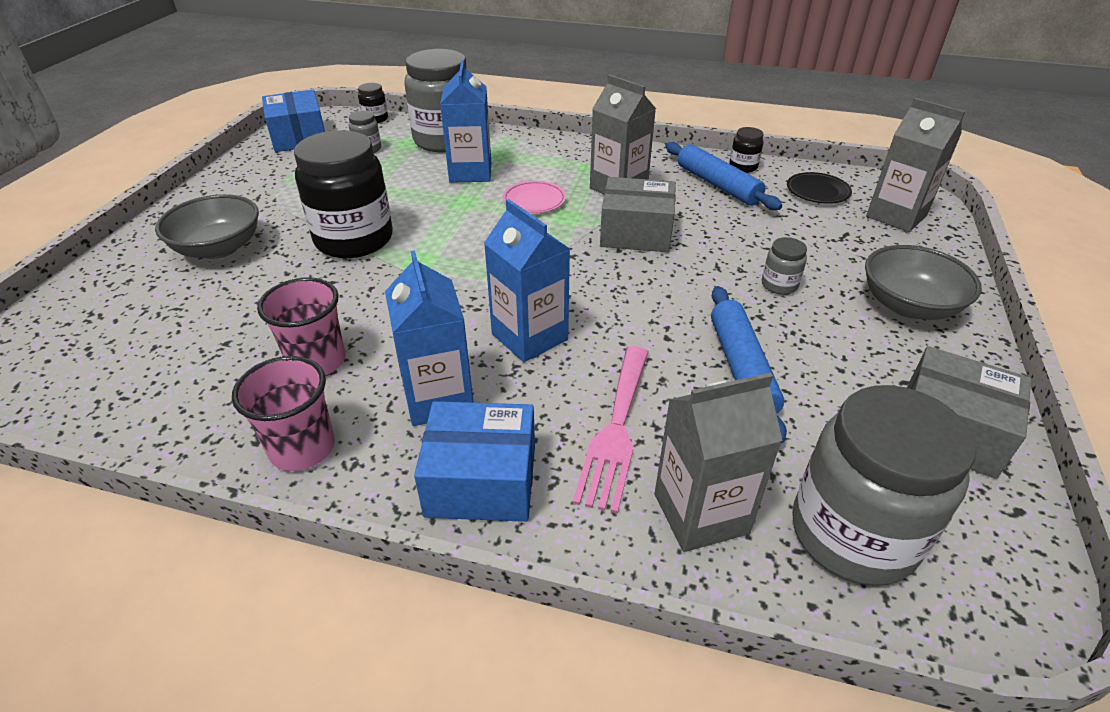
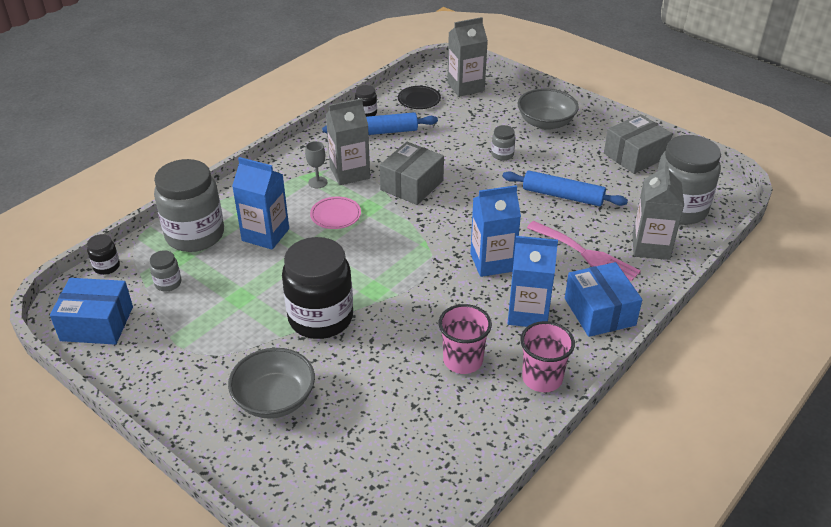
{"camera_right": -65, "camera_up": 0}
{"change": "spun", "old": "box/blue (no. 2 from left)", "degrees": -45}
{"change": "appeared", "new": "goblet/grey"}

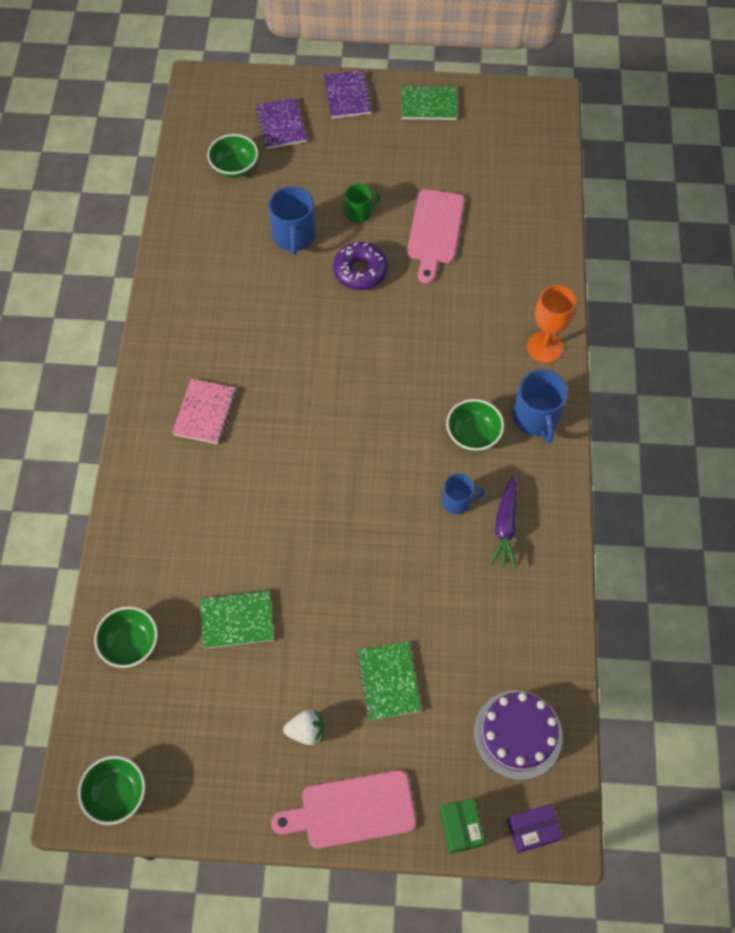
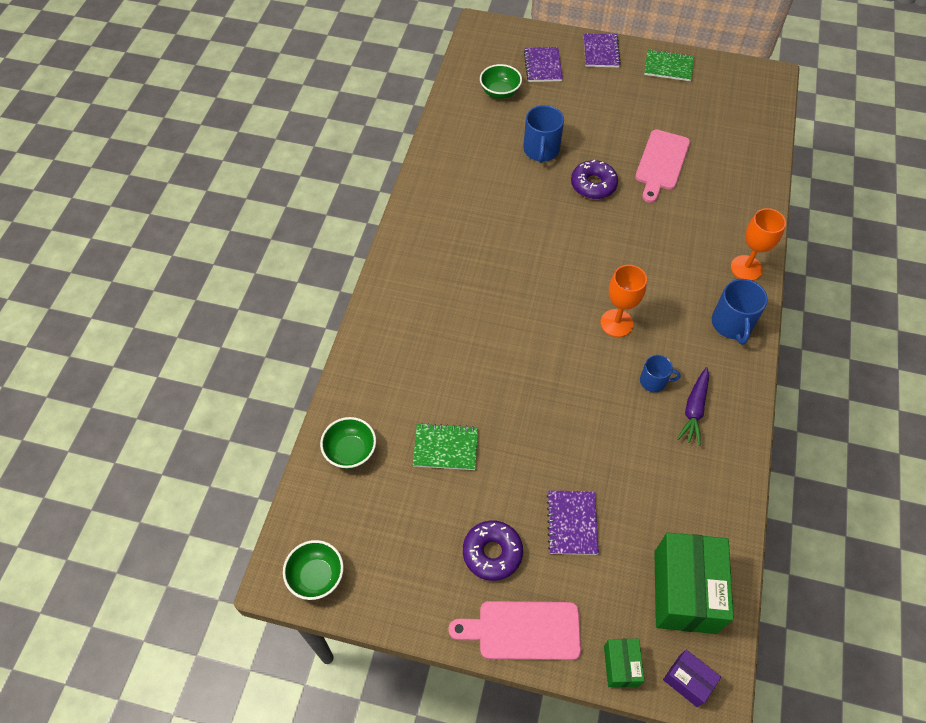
{"camera_right": 10, "camera_up": -5}
{"change": "missing", "old": "mug/green"}
{"change": "missing", "old": "notebook/pink"}
{"change": "missing", "old": "bowl/green (no. 4 from left)"}
{"change": "colour", "old": "notebook/green (no. 2 from left)", "new": "notebook/purple (no. 2 from left)"}
{"change": "exchanged", "old": "cake/purple", "new": "box/green (no. 2 from left)"}
{"change": "exchanged", "old": "strawberry/white", "new": "donut/purple (no. 1 from left)"}
{"change": "spun", "old": "box/purple", "degrees": 45}
{"change": "appeared", "new": "goblet/orange (no. 1 from left)"}

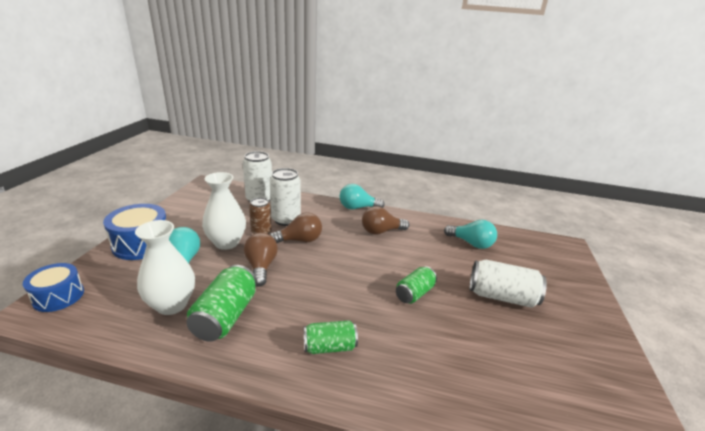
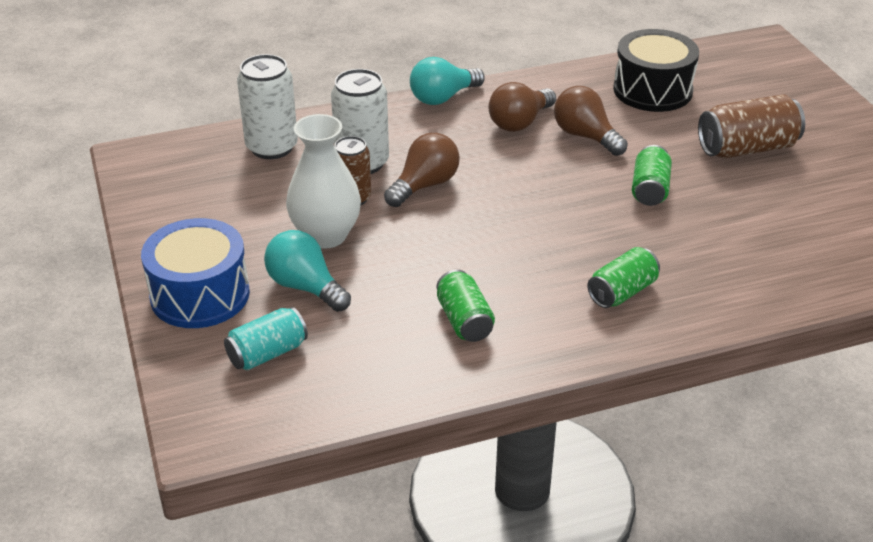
{"camera_right": -30, "camera_up": 10}
{"change": "missing", "old": "vase/white (no. 1 from left)"}
{"change": "exchanged", "old": "light bulb/turquoise (no. 3 from left)", "new": "drum/black"}
{"change": "relocated", "old": "light bulb/brown (no. 1 from left in the first image)", "new": "light bulb/brown (no. 3 from left)"}
{"change": "colour", "old": "can/white (no. 3 from left)", "new": "can/brown (no. 2 from left)"}
{"change": "missing", "old": "drum/blue (no. 1 from left)"}
{"change": "size", "old": "can/green (no. 1 from left)", "factor": 0.65}
{"change": "appeared", "new": "can/turquoise"}

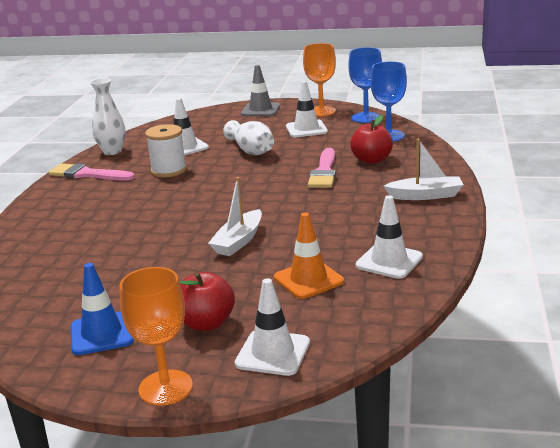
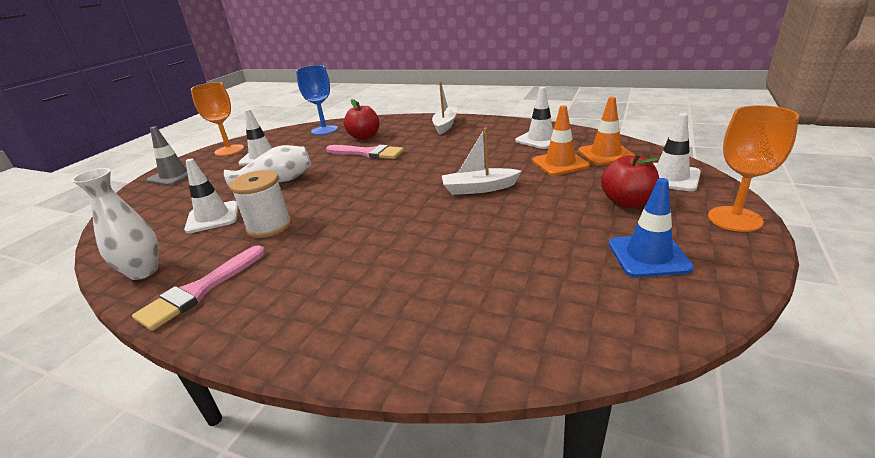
{"camera_right": -75, "camera_up": 5}
{"change": "missing", "old": "goblet/blue (no. 1 from left)"}
{"change": "spun", "old": "boat/white (no. 1 from left in the first image)", "degrees": 135}
{"change": "appeared", "new": "traffic cone/orange (no. 2 from left)"}

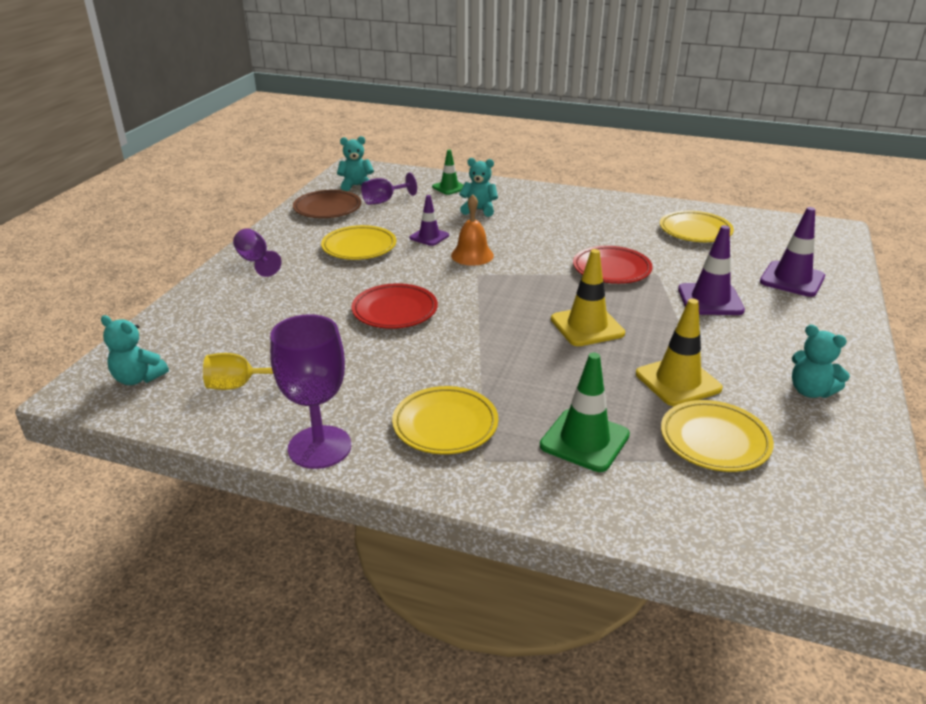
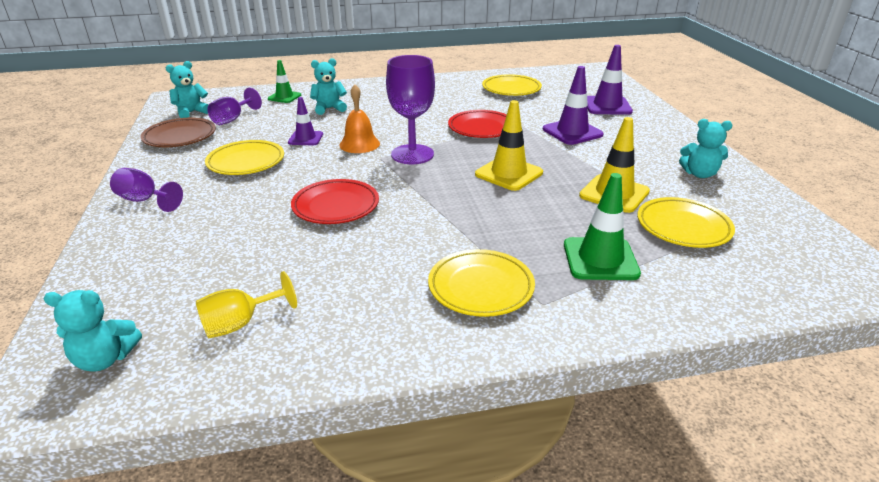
{"camera_right": -30, "camera_up": 0}
{"change": "relocated", "old": "goblet/purple (no. 2 from left in the first image)", "new": "goblet/purple (no. 3 from left)"}

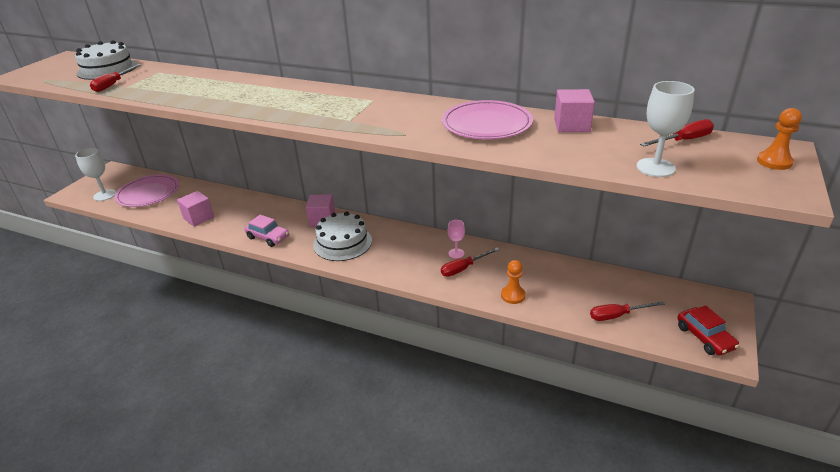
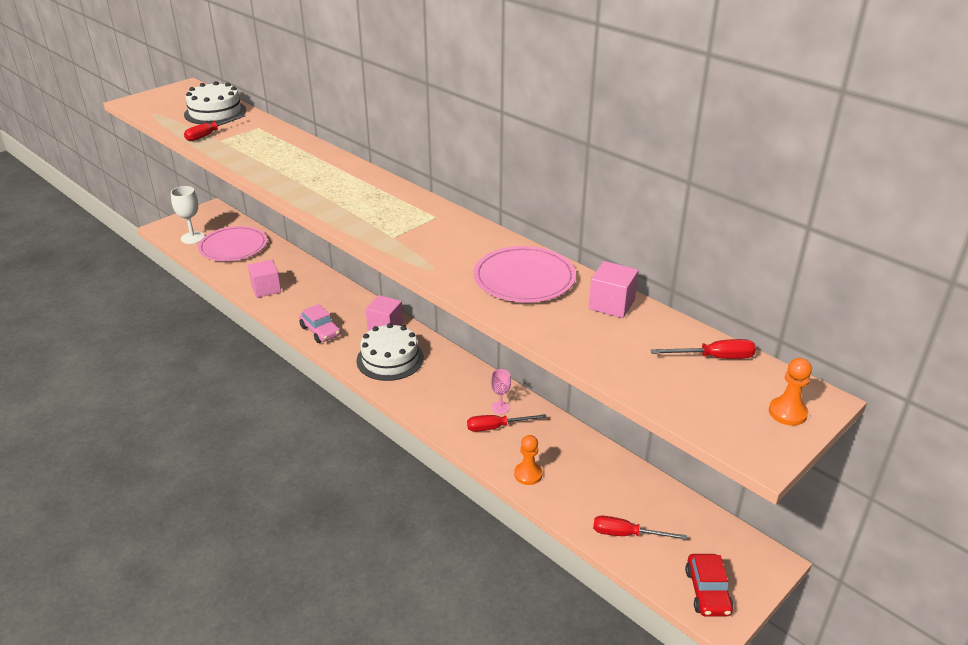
{"camera_right": 20, "camera_up": 0}
{"change": "missing", "old": "goblet/white (no. 2 from left)"}

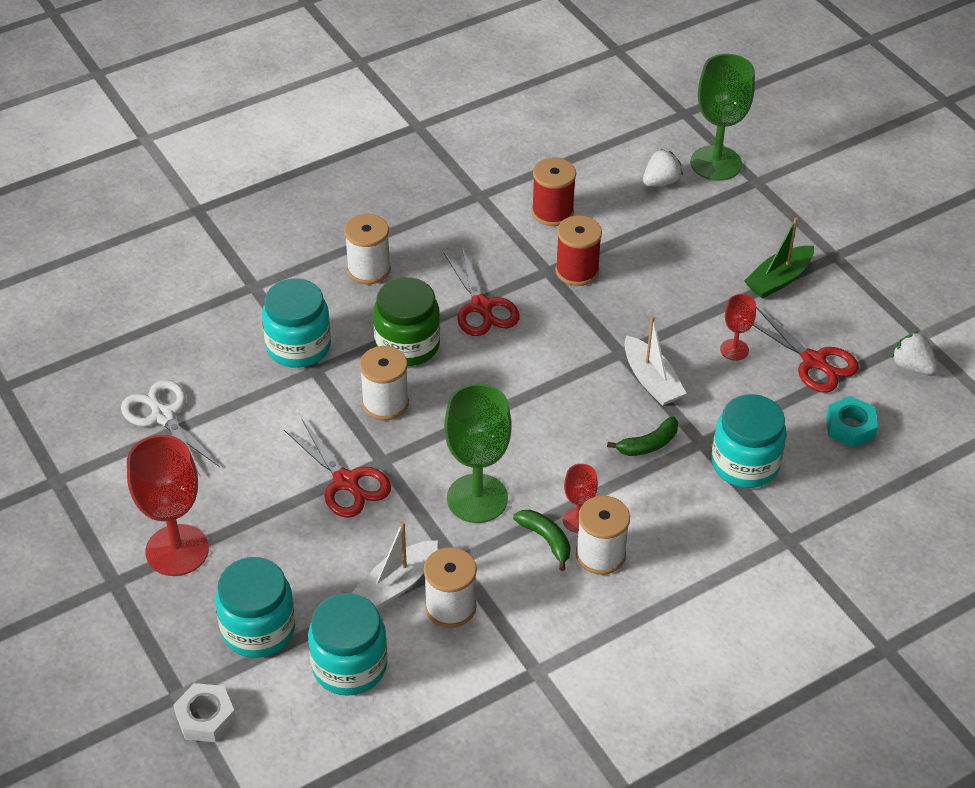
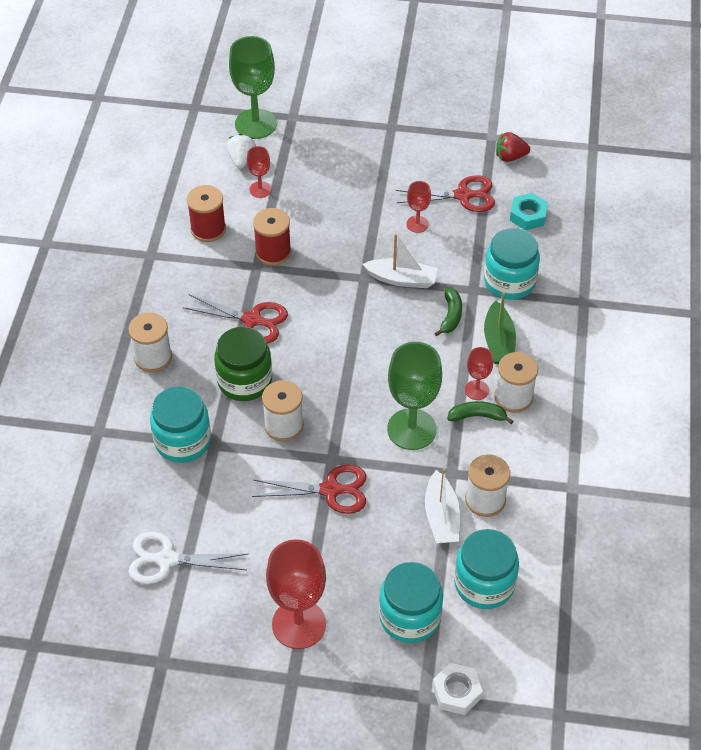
{"camera_right": -50, "camera_up": 5}
{"change": "relocated", "old": "boat/green"}
{"change": "colour", "old": "strawberry/white (no. 2 from left)", "new": "strawberry/red"}
{"change": "appeared", "new": "goblet/red (no. 1 from left)"}

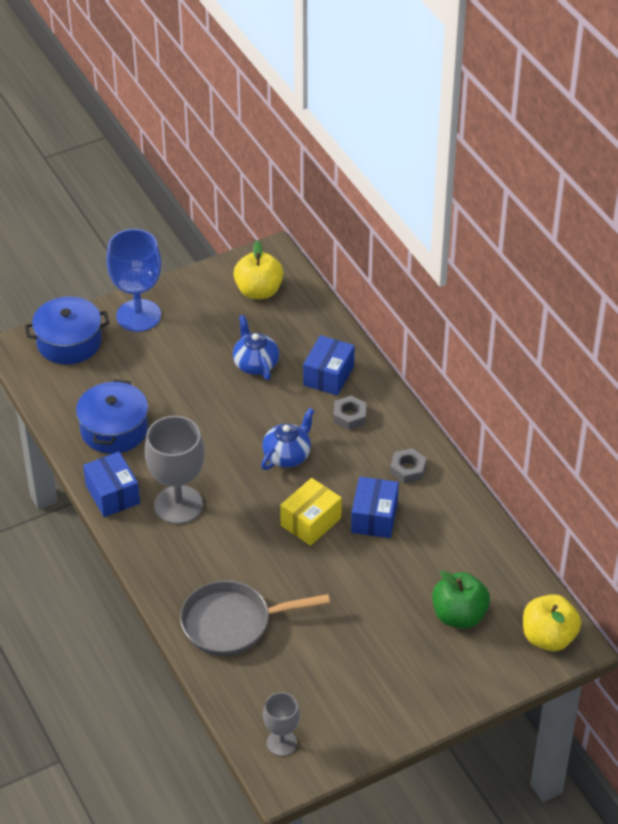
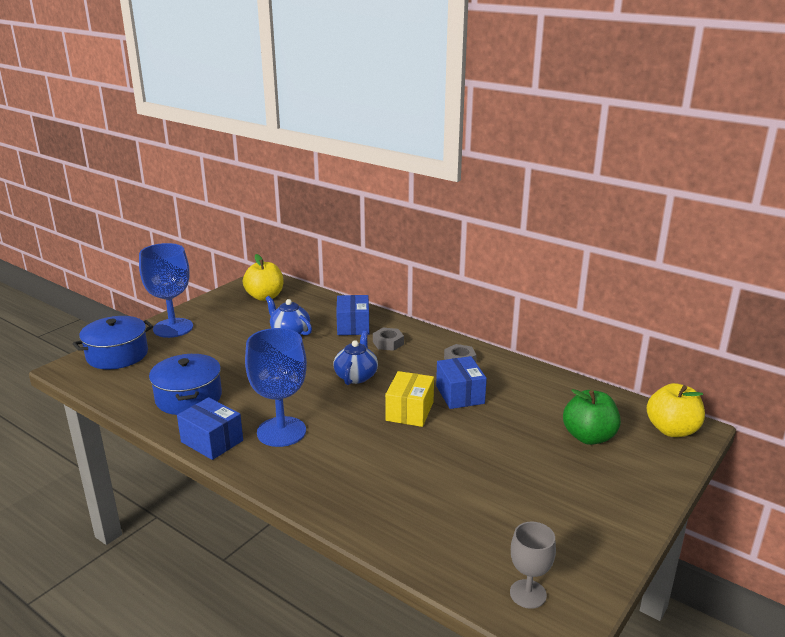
{"camera_right": -25, "camera_up": -20}
{"change": "colour", "old": "goblet/grey (no. 1 from left)", "new": "goblet/blue (no. 2 from left)"}
{"change": "missing", "old": "pan/grey"}

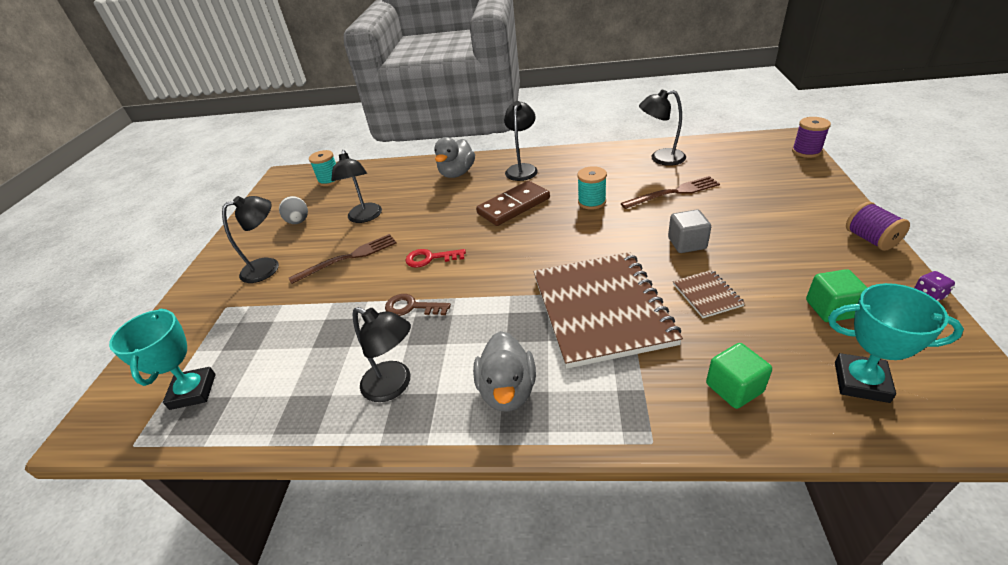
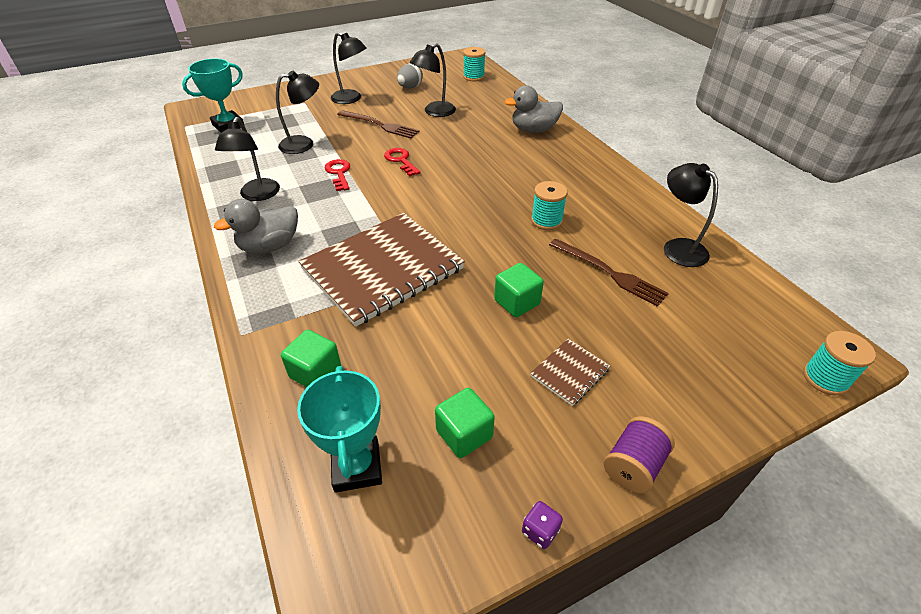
{"camera_right": 55, "camera_up": 5}
{"change": "relocated", "old": "lamp/black (no. 4 from left in the first image)", "new": "lamp/black (no. 2 from left)"}
{"change": "colour", "old": "spool/purple (no. 1 from left)", "new": "spool/turquoise (no. 3 from left)"}
{"change": "missing", "old": "domino/brown"}
{"change": "colour", "old": "cube/grey", "new": "cube/green (no. 3 from left)"}
{"change": "relocated", "old": "notebook/brown (no. 2 from left)"}
{"change": "colour", "old": "key/brown", "new": "key/red (no. 1 from left)"}

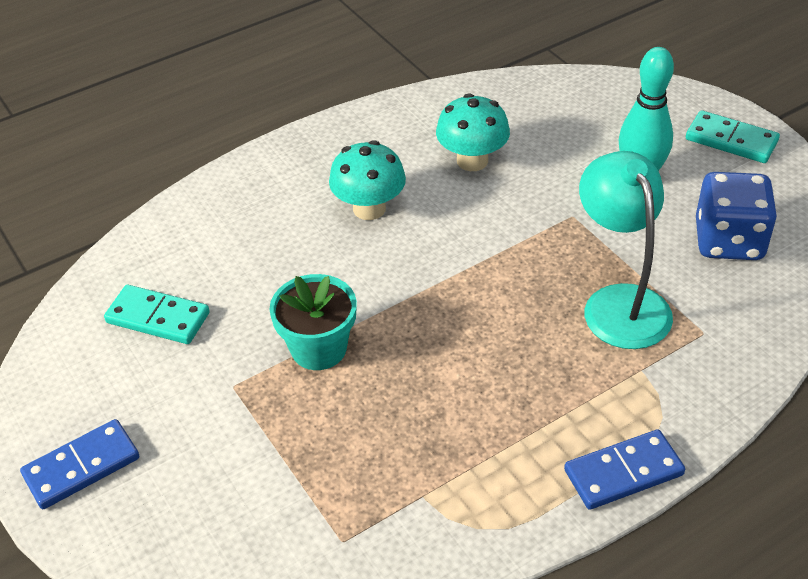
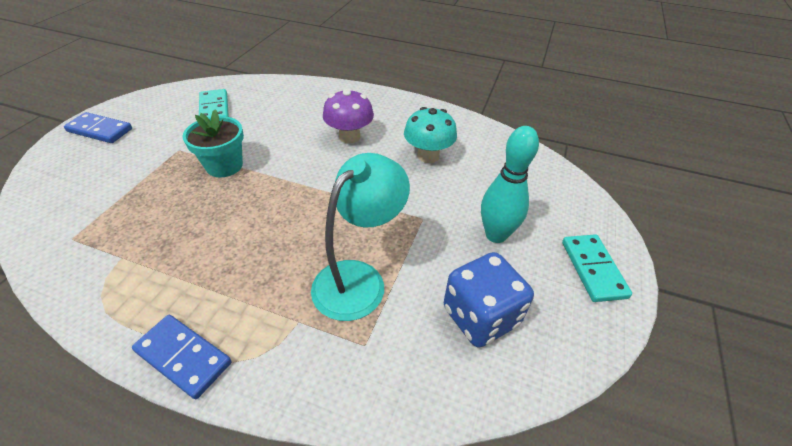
{"camera_right": 50, "camera_up": 0}
{"change": "colour", "old": "mushroom/turquoise (no. 1 from left)", "new": "mushroom/purple"}

